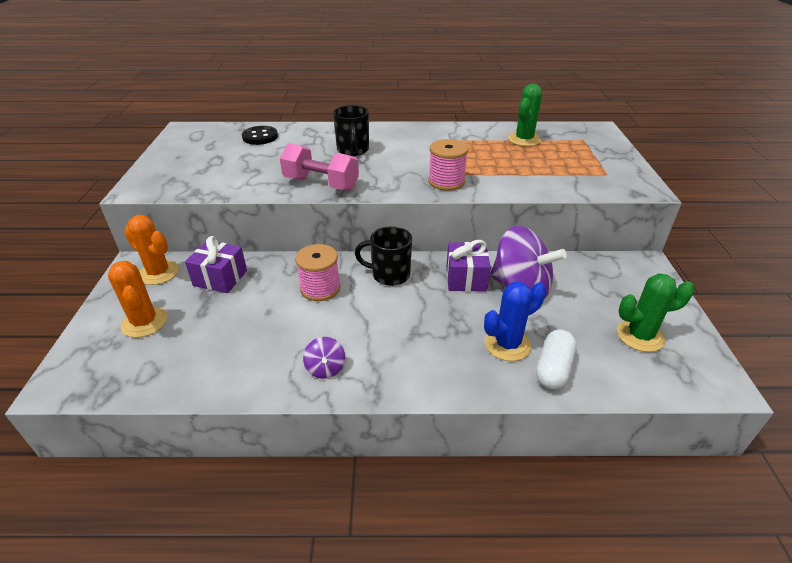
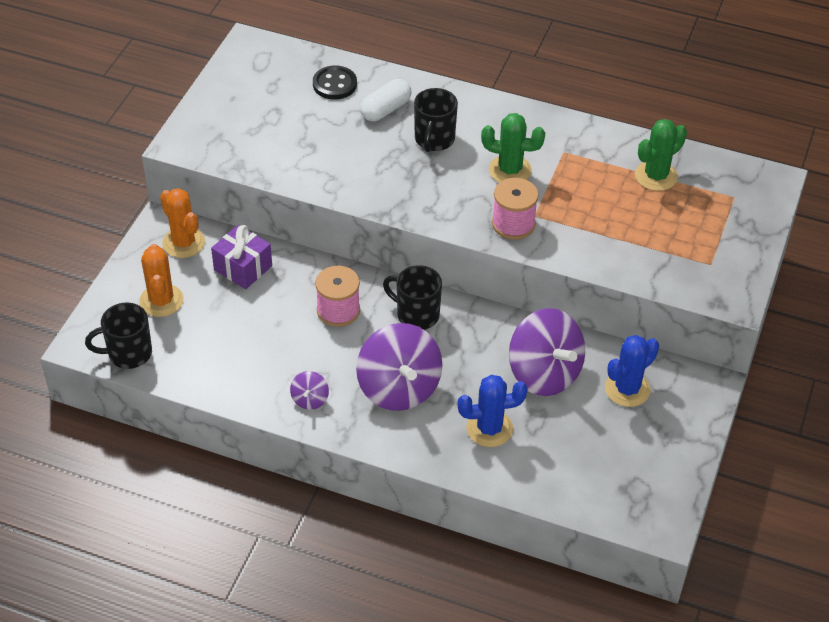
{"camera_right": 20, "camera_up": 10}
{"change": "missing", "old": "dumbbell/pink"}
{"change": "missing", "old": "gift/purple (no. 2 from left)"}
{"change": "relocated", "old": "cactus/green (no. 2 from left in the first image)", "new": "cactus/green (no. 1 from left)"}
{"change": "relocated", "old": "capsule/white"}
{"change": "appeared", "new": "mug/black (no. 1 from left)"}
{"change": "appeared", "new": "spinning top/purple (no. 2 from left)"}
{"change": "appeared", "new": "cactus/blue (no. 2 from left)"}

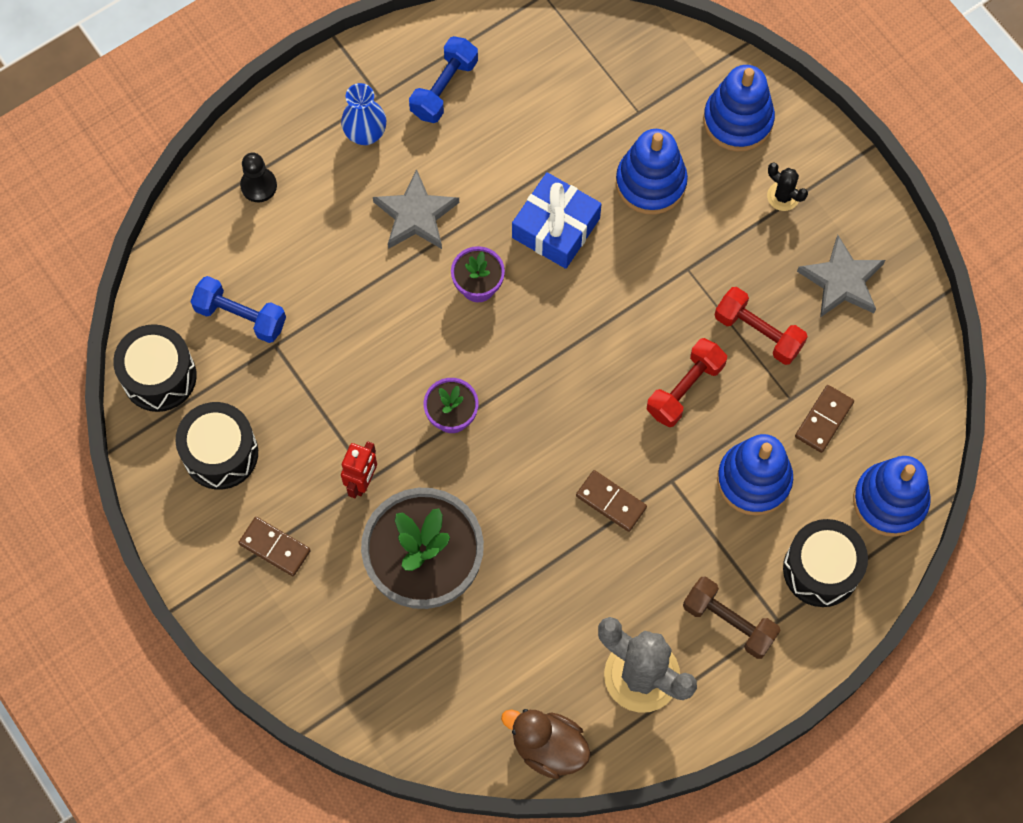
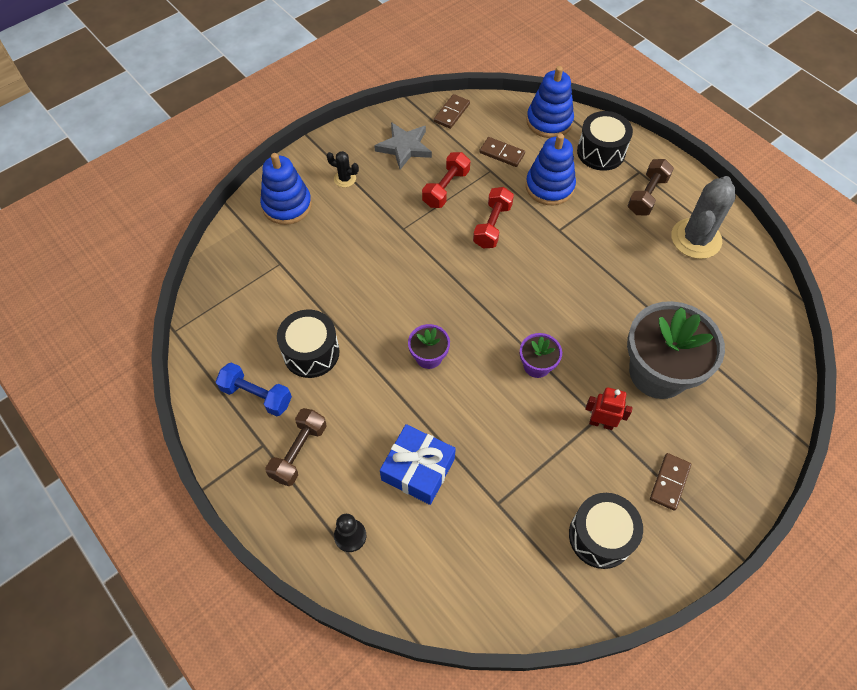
{"camera_right": -95, "camera_up": -10}
{"change": "exchanged", "old": "vase/blue", "new": "dumbbell/brown (no. 1 from left)"}
{"change": "missing", "old": "stacking toy/blue (no. 1 from left)"}
{"change": "spun", "old": "cactus/black", "degrees": 75}
{"change": "missing", "old": "star/grey (no. 1 from left)"}
{"change": "relocated", "old": "gift/blue"}
{"change": "missing", "old": "dumbbell/blue (no. 1 from left)"}
{"change": "relocated", "old": "drum/black (no. 1 from left)"}
{"change": "spun", "old": "dumbbell/red (no. 1 from left in the first image)", "degrees": 75}
{"change": "relocated", "old": "domino/brown (no. 2 from left in the first image)", "new": "domino/brown (no. 1 from left)"}
{"change": "missing", "old": "duck/brown"}

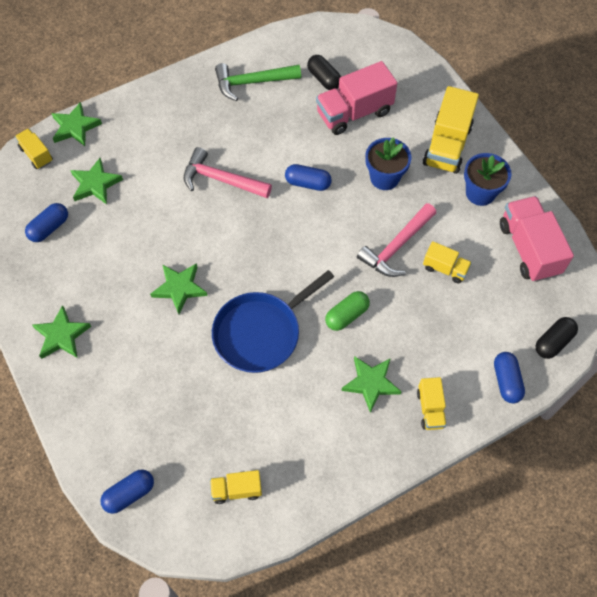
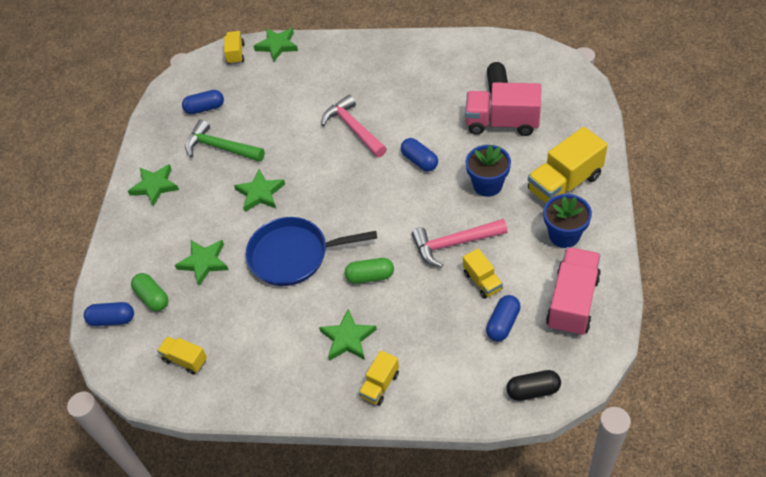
{"camera_right": 40, "camera_up": -10}
{"change": "relocated", "old": "hammer/green"}
{"change": "relocated", "old": "star/green (no. 3 from left in the first image)", "new": "star/green (no. 2 from left)"}
{"change": "relocated", "old": "capsule/blue (no. 4 from left)"}
{"change": "appeared", "new": "capsule/green (no. 1 from left)"}

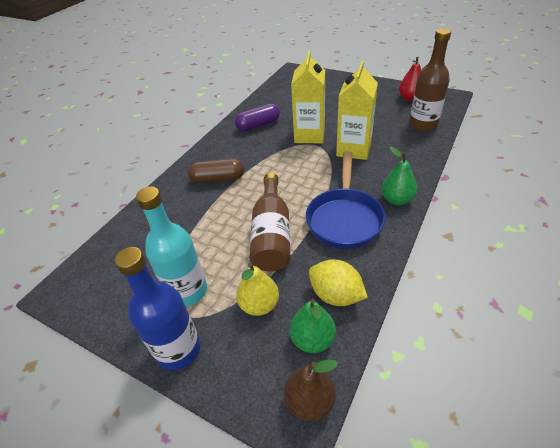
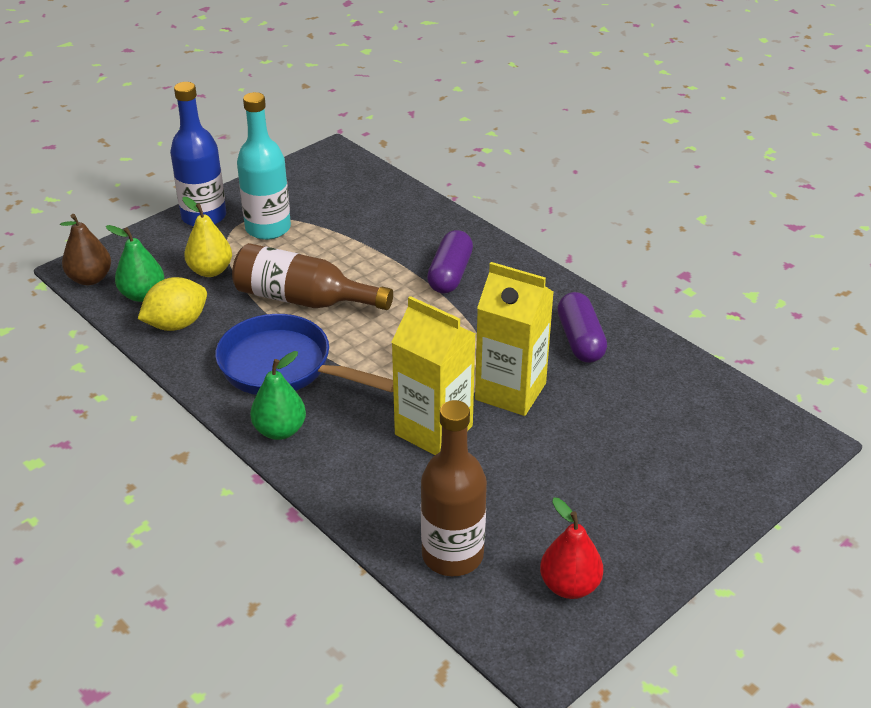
{"camera_right": 105, "camera_up": -5}
{"change": "colour", "old": "capsule/brown", "new": "capsule/purple (no. 1 from left)"}

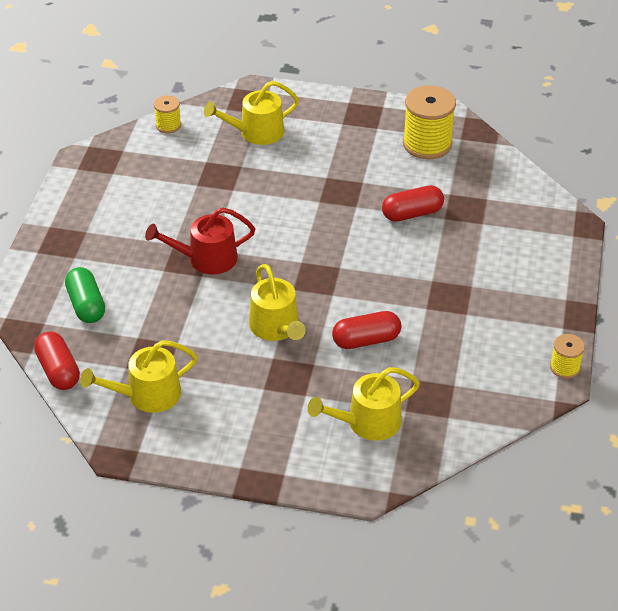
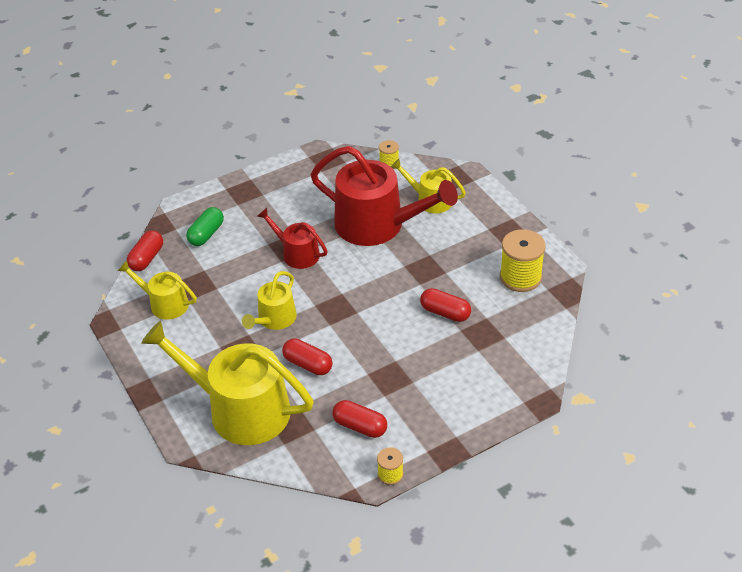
{"camera_right": 50, "camera_up": 0}
{"change": "size", "old": "watering can/yellow (no. 4 from left in the first image)", "factor": 1.92}
{"change": "appeared", "new": "watering can/red (no. 2 from left)"}
{"change": "appeared", "new": "capsule/red (no. 3 from left)"}

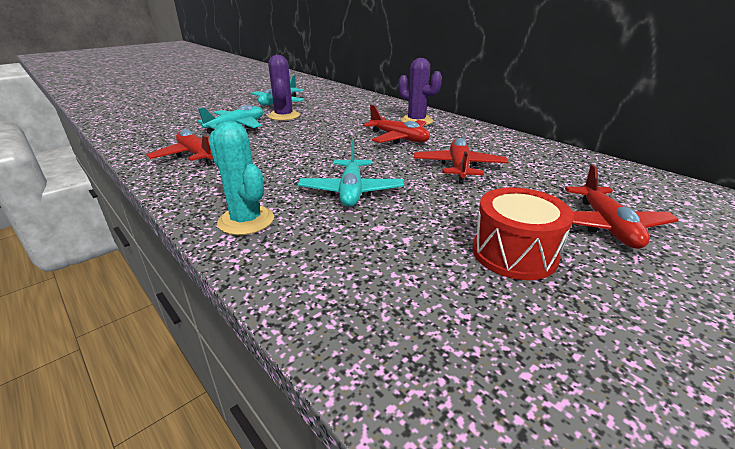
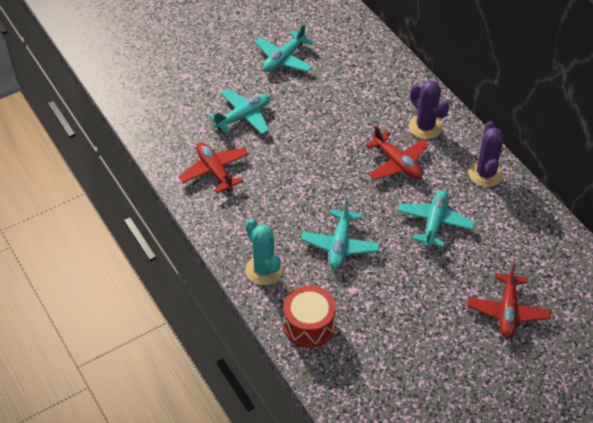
{"camera_right": 10, "camera_up": 20}
{"change": "relocated", "old": "cactus/purple (no. 1 from left in the first image)", "new": "cactus/purple (no. 2 from left)"}
{"change": "colour", "old": "plane/red (no. 3 from left)", "new": "plane/turquoise (no. 4 from left)"}
{"change": "relocated", "old": "drum/red"}

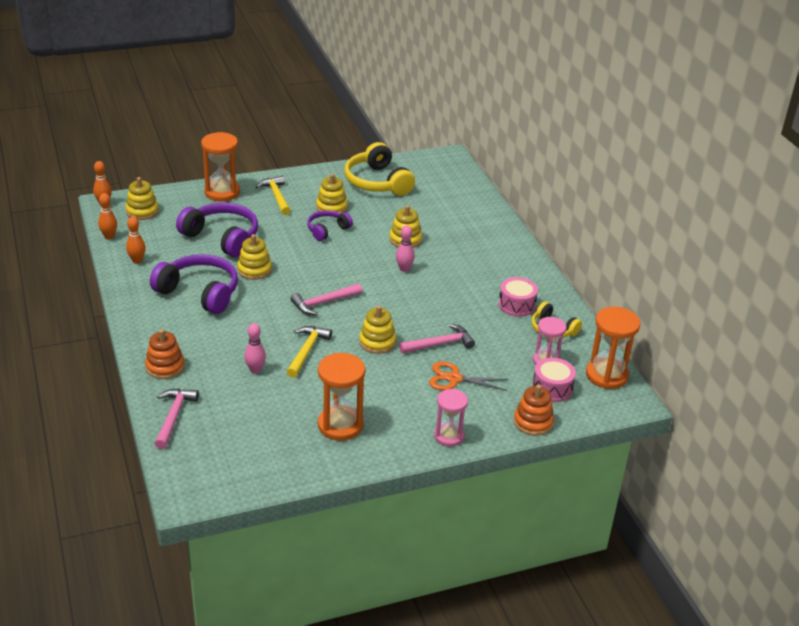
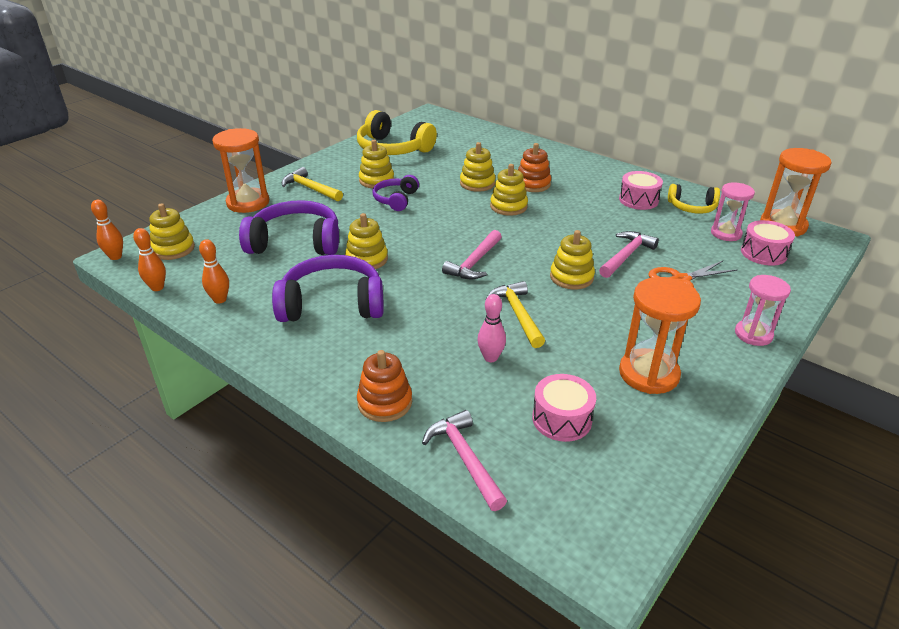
{"camera_right": -30, "camera_up": 0}
{"change": "exchanged", "old": "bowling pin/pink (no. 2 from left)", "new": "stacking toy/yellow (no. 5 from left)"}
{"change": "relocated", "old": "stacking toy/orange (no. 2 from left)"}
{"change": "appeared", "new": "drum/pink (no. 1 from left)"}

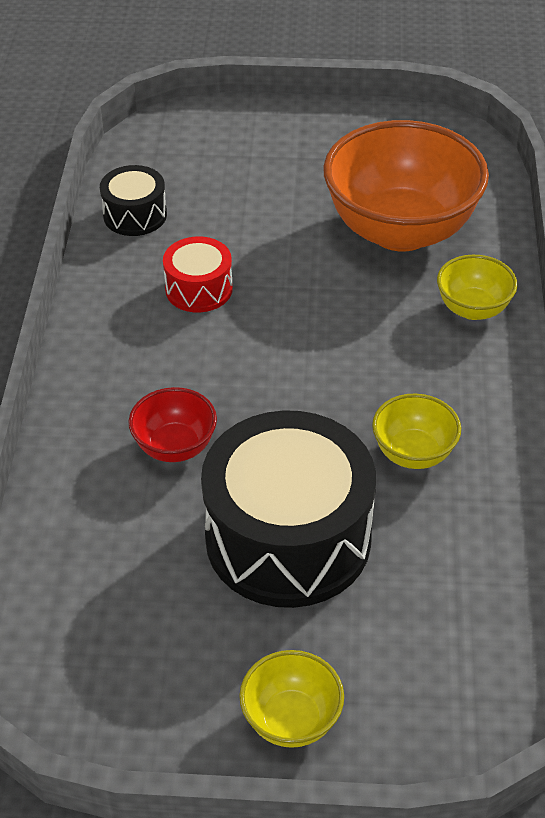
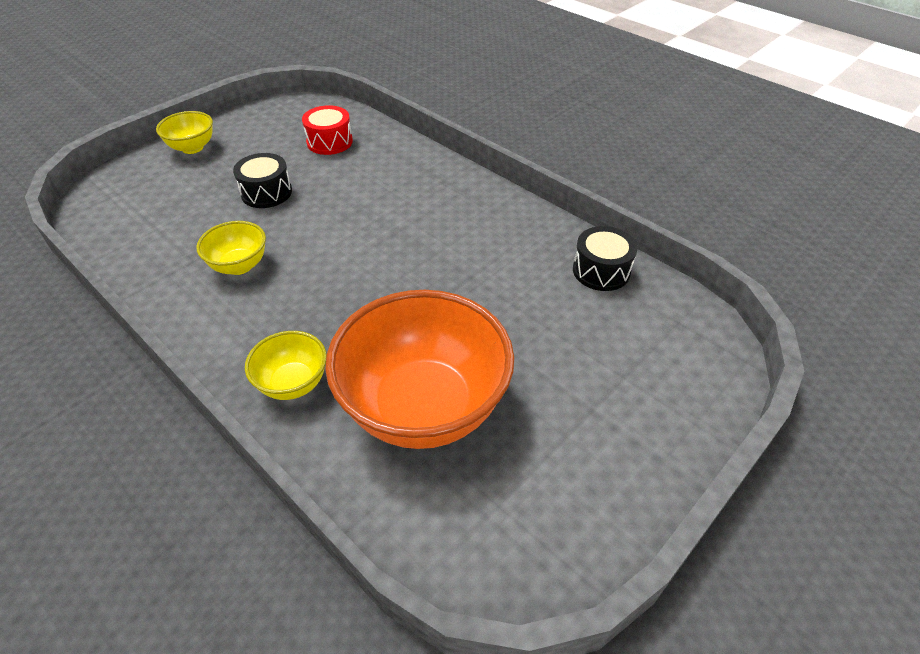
{"camera_right": 130, "camera_up": 0}
{"change": "relocated", "old": "drum/red"}
{"change": "missing", "old": "bowl/red"}
{"change": "size", "old": "drum/black (no. 2 from left in the first image)", "factor": 0.48}

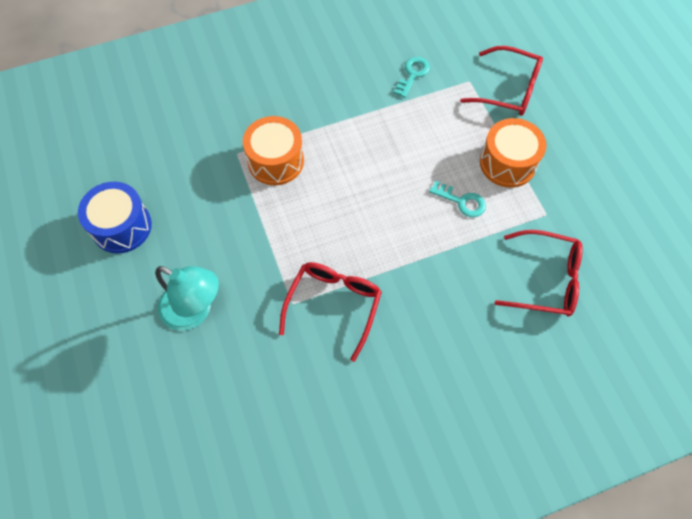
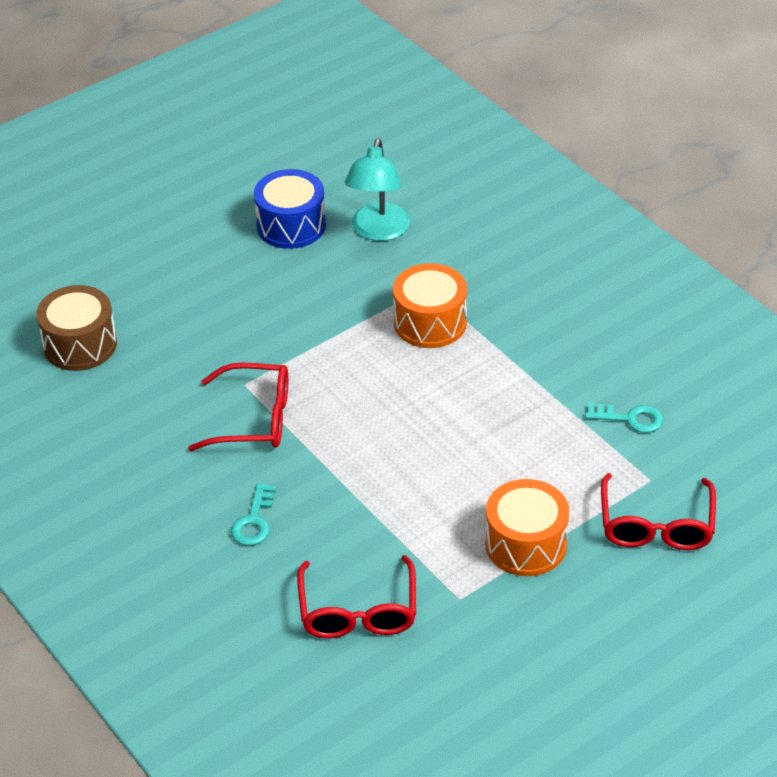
{"camera_right": 75, "camera_up": -20}
{"change": "relocated", "old": "key/turquoise (no. 2 from left in the first image)", "new": "key/turquoise (no. 1 from left)"}
{"change": "relocated", "old": "lamp/turquoise"}
{"change": "appeared", "new": "drum/brown"}

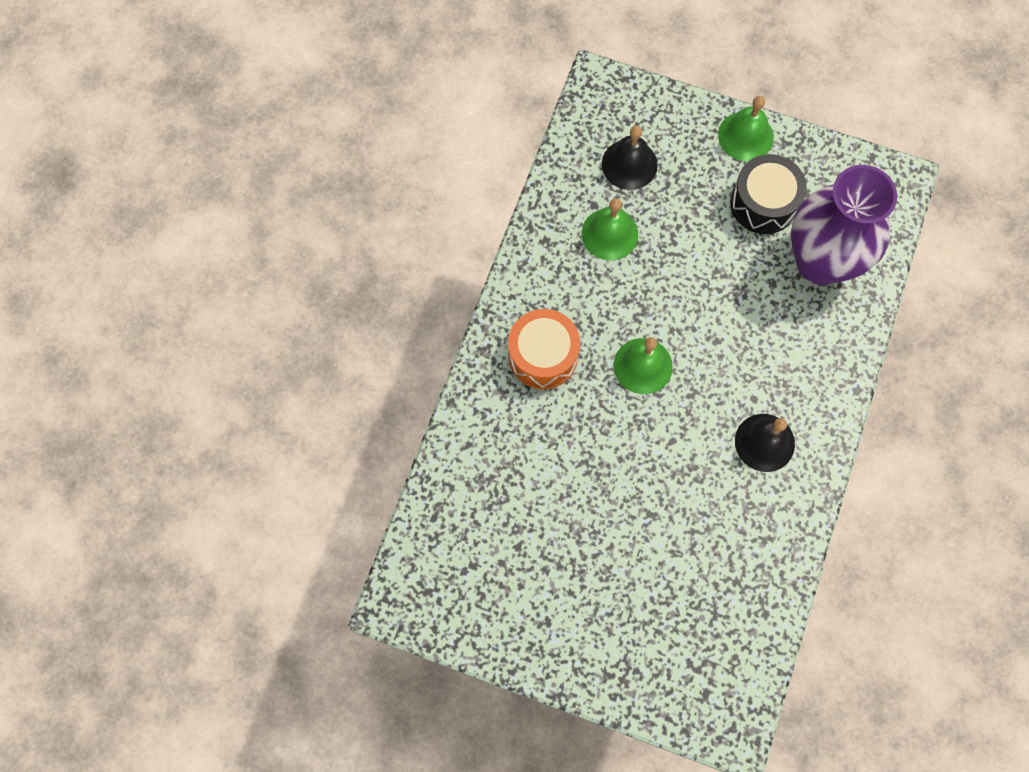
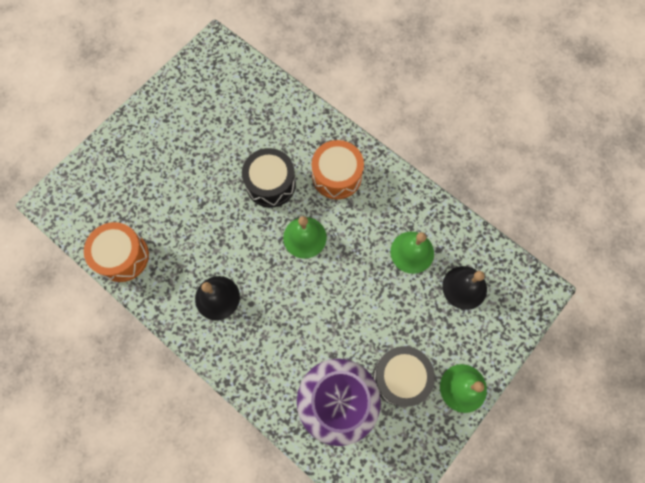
{"camera_right": 110, "camera_up": 0}
{"change": "appeared", "new": "drum/black (no. 1 from left)"}
{"change": "appeared", "new": "drum/orange (no. 1 from left)"}

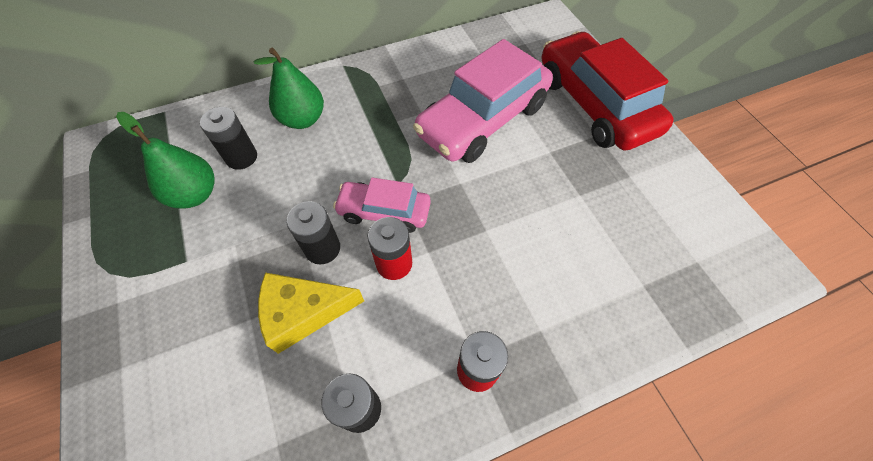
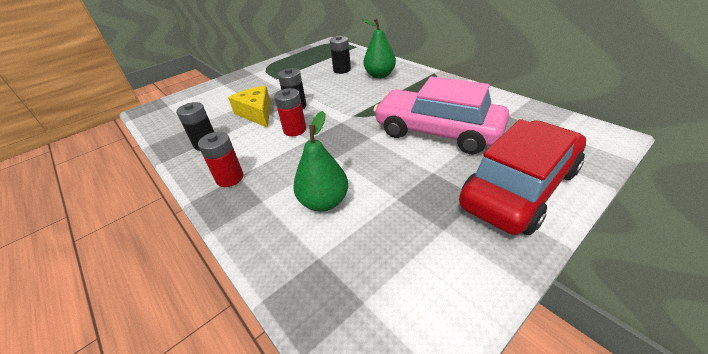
{"camera_right": 75, "camera_up": -20}
{"change": "relocated", "old": "pear/green (no. 1 from left)"}
{"change": "missing", "old": "car/pink (no. 1 from left)"}

